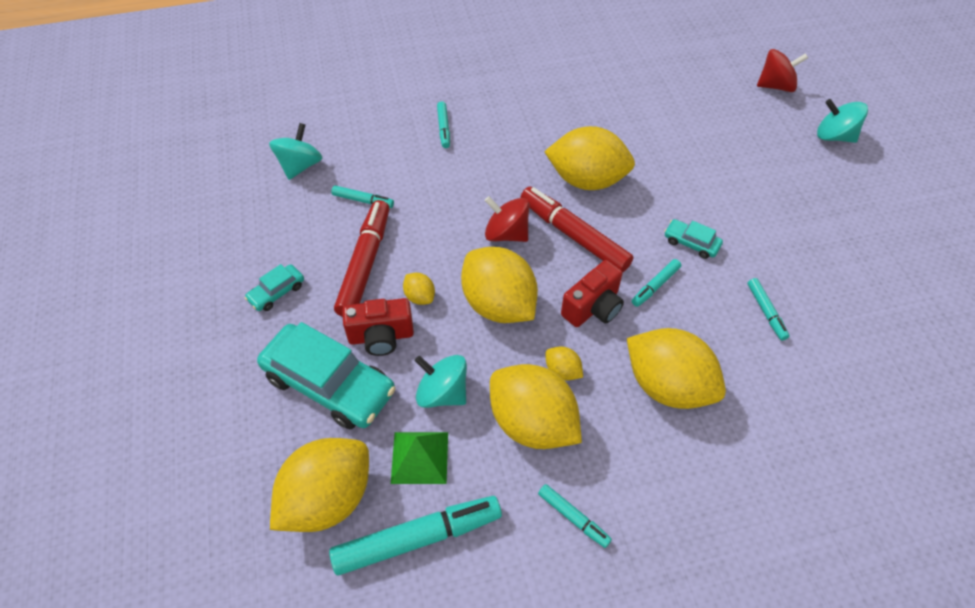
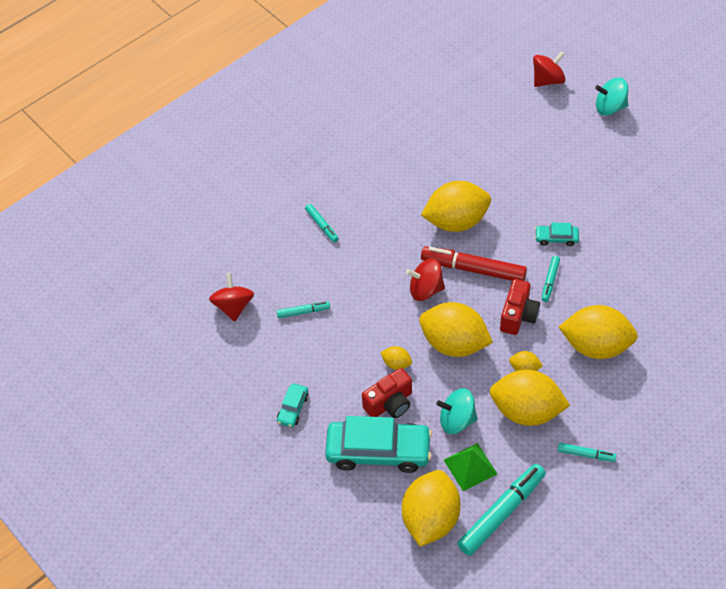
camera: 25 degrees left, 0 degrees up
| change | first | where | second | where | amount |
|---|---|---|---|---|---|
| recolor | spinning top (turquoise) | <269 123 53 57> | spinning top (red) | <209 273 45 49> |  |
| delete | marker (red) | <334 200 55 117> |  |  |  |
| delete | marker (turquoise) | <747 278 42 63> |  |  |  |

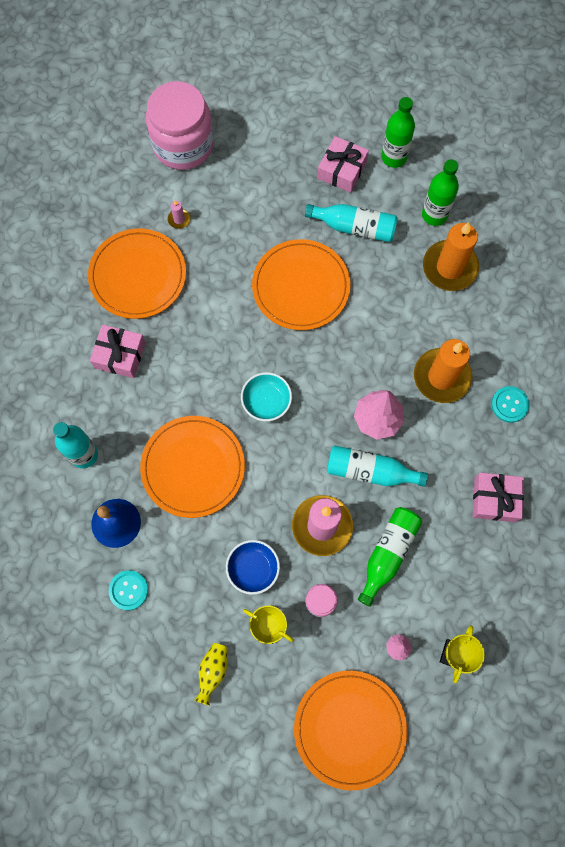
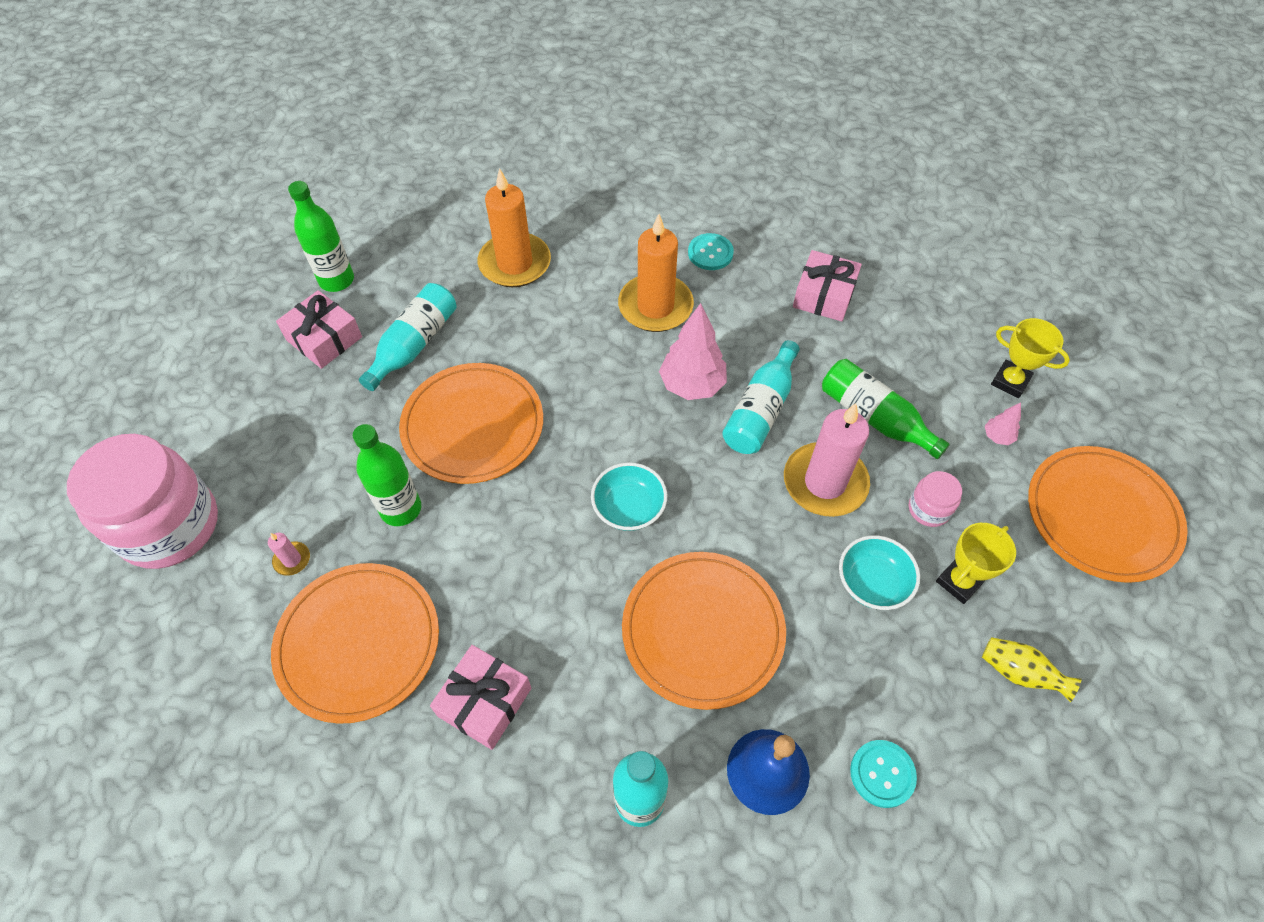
camera: 75 degrees left, 15 degrees down
| change | first | where | second | where | amount |
|---|---|---|---|---|---|
| recolor | bowl (blue) | <226 540 54 55> | bowl (turquoise) | <839 535 81 75> |  |
| move | bottle (green) | <422 159 37 67> |  | <353 424 68 102> |  |

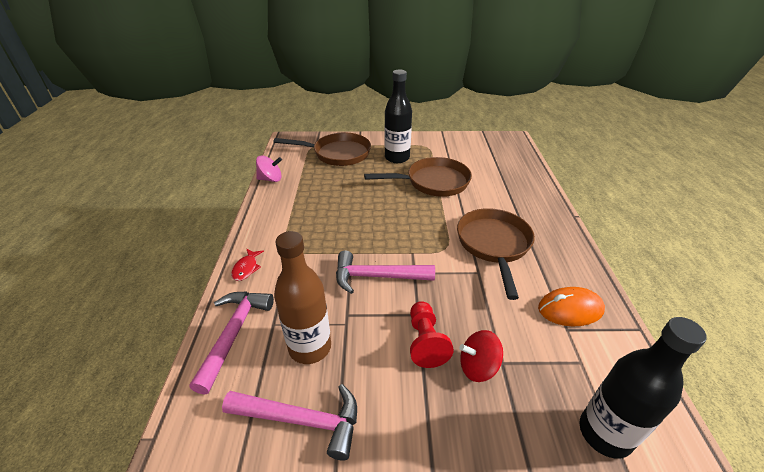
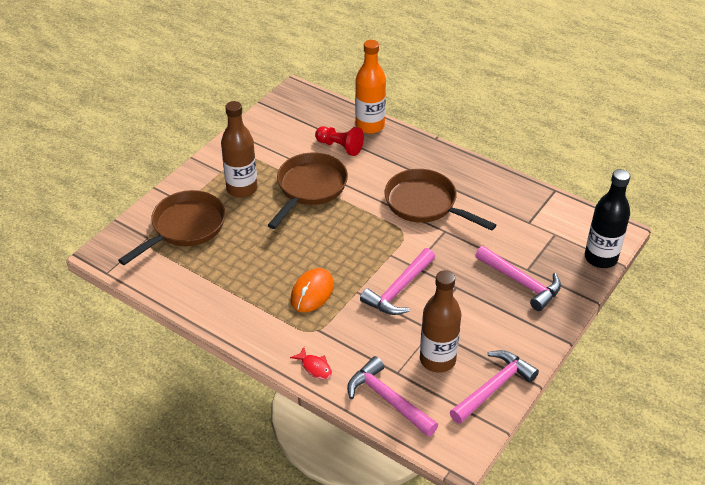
camera: 55 degrees left, 5 degrees up
| change | first | where | second | where | amount |
|---|---|---|---|---|---|
| delete | spinning top (pink) | <256 155 26 27> |  |  |  |
| recolor | bottle (black) | <384 70 28 93> | bottle (brown) | <221 101 37 97> |  |
| move | pawn (red) | <410 301 44 67> |  | <315 126 49 30> |  |
| replace | spinning top (red) | <459 330 44 52> | hammer (pink) | <475 246 86 65> |  |
| move | mouse (orange) | <538 287 67 39> |  | <291 268 43 44> |  |
| insert |  |  | bottle (orange) | <355 40 31 94> |  |

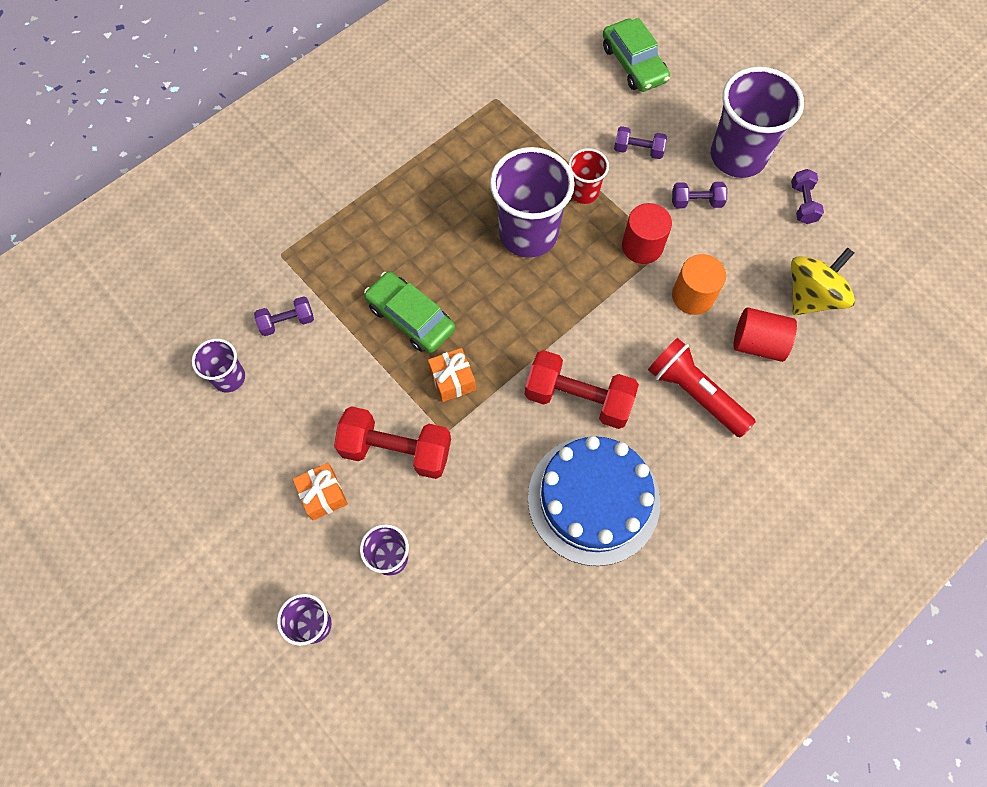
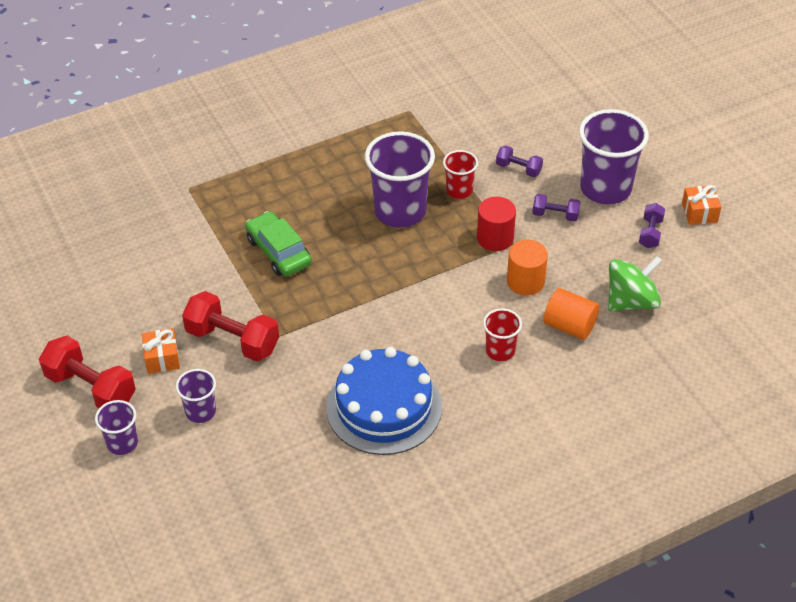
camera: 15 degrees right, 20 degrees down
| change | first | where | second | where | amount |
|---|---|---|---|---|---|
| delete | cup (purple) | <192 339 53 53> |  |  |  |
| delete | dumbbell (purple) | <254 296 60 40> |  |  |  |
| move | gift (orange) | <428 348 48 54> |  | <682 185 39 40> |  |
| move | dumbbell (red) | <525 350 114 79> |  | <39 336 97 72> |  |
| delete | car (green) | <603 18 67 74> |  |  |  |
| replace | flashlight (red) | <648 338 108 100> | cup (red) | <483 308 39 53> |  |
| recolor | cylinder (red) | <733 308 64 54> | cylinder (orange) | <544 288 55 52> |  |
| recolor | spinning top (yellow) | <791 247 64 68> | spinning top (green) | <608 256 54 56> |  |

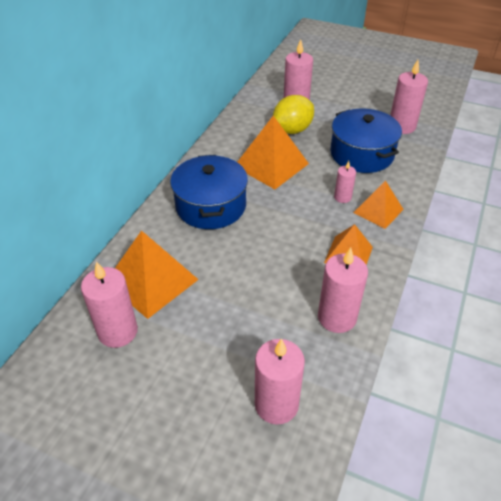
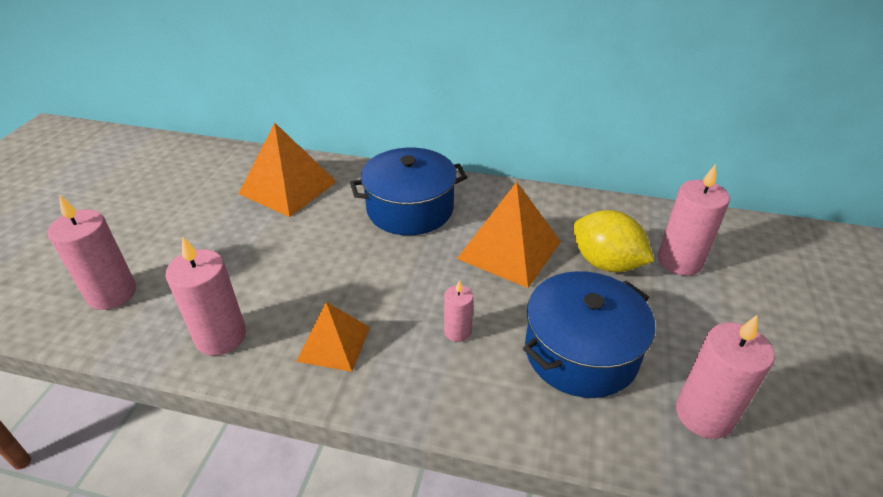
camera: 80 degrees right, 5 degrees down
| change | first | where | second | where | amount |
|---|---|---|---|---|---|
| delete | candle (pink) | <81 262 57 86> |  |  |  |
| delete | pyramid (orange) | <353 180 51 49> |  |  |  |

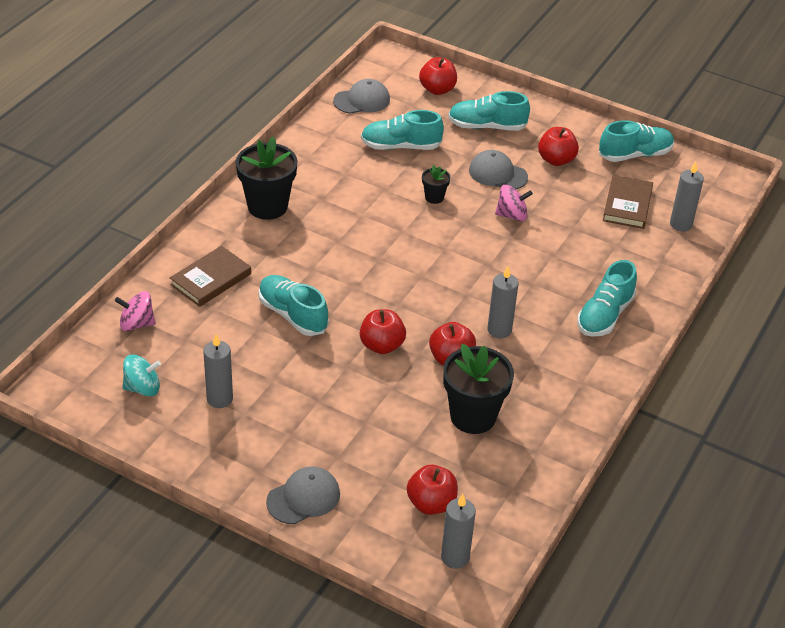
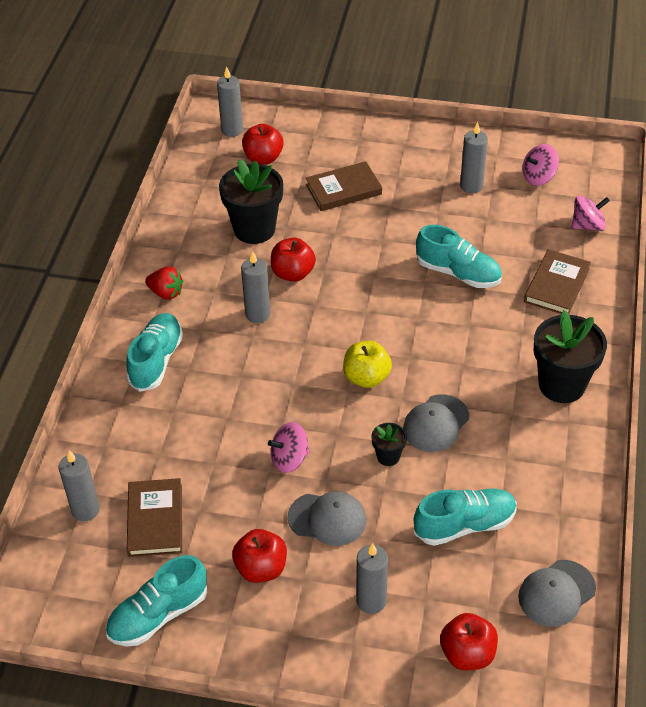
camera: 165 degrees right, 5 degrees up
| change | first | where | second | where | amount |
|---|---|---|---|---|---|
| recolor | spinning top (turquoise) | <123 355 38 42> | spinning top (pink) | <523 144 36 41> |  |
| move | cap (grey) | <266 466 74 58> |  | <403 394 66 58> |  |
| delete | apple (red) | <360 309 46 45> |  |  |  |
| replace | shoe (turquoise) | <448 91 82 40> | candle (grey) | <356 543 32 71> |  |
| insert |  |  | strawberry (red) | <145 266 38 34> |  |
| insert |  |  | book (brown) | <306 161 76 50> |  |
| insert |  |  | apple (yellow) | <343 341 49 47> |  |

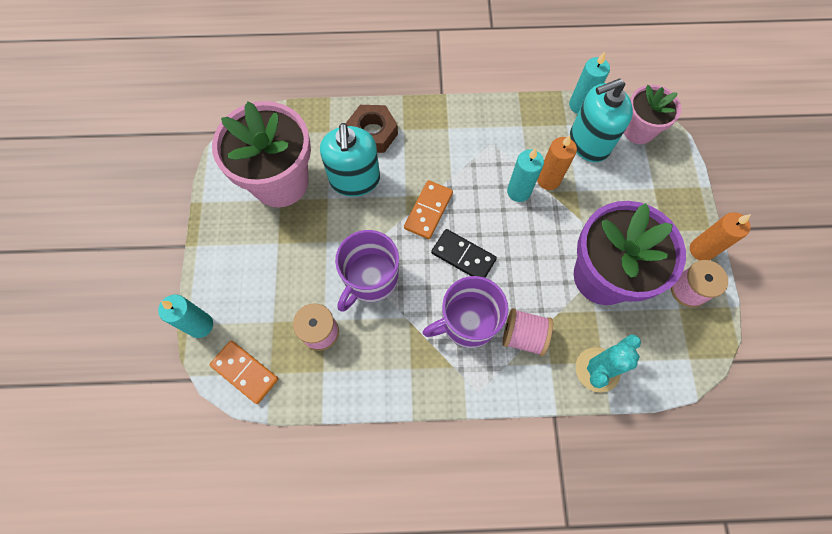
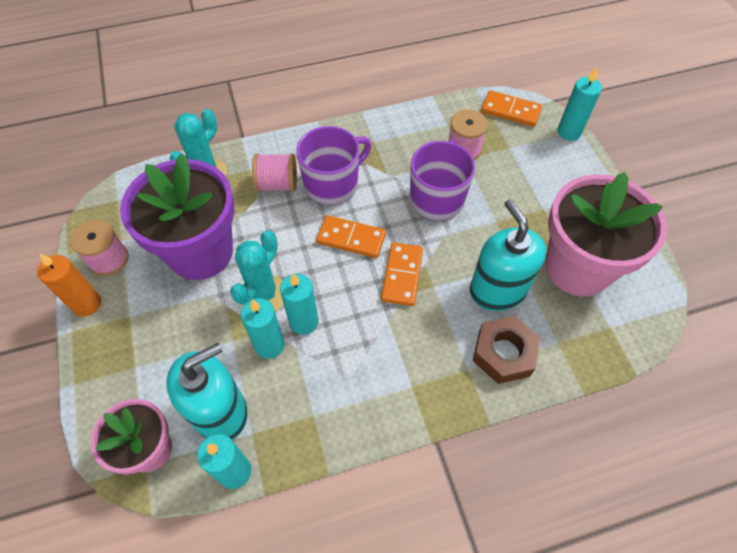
camera: 165 degrees right, 10 degrees down
| change | first | where | second | where | amount |
|---|---|---|---|---|---|
| recolor | domino (black) | <431 229 66 49> | domino (orange) | <316 215 70 43> |  |
| recolor | candle (orange) | <537 135 40 55> | candle (turquoise) | <241 298 43 61> |  |
| insert |  |  | cactus (turquoise) | <230 230 53 81> |  |

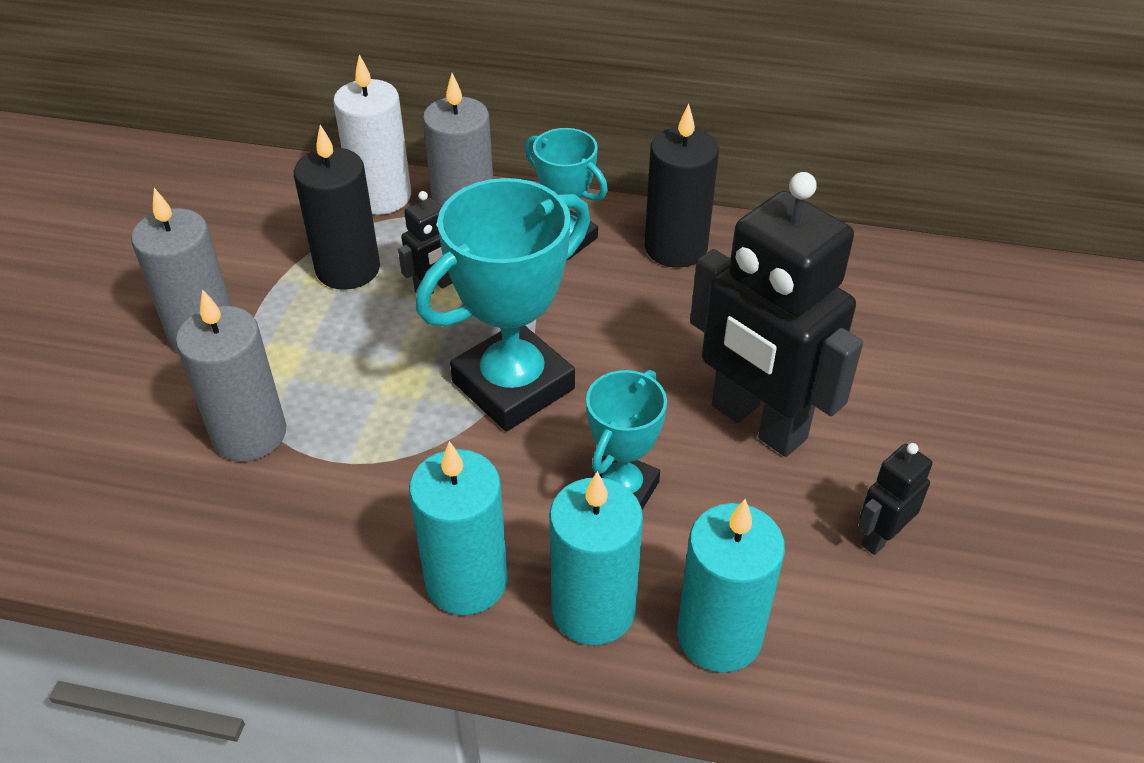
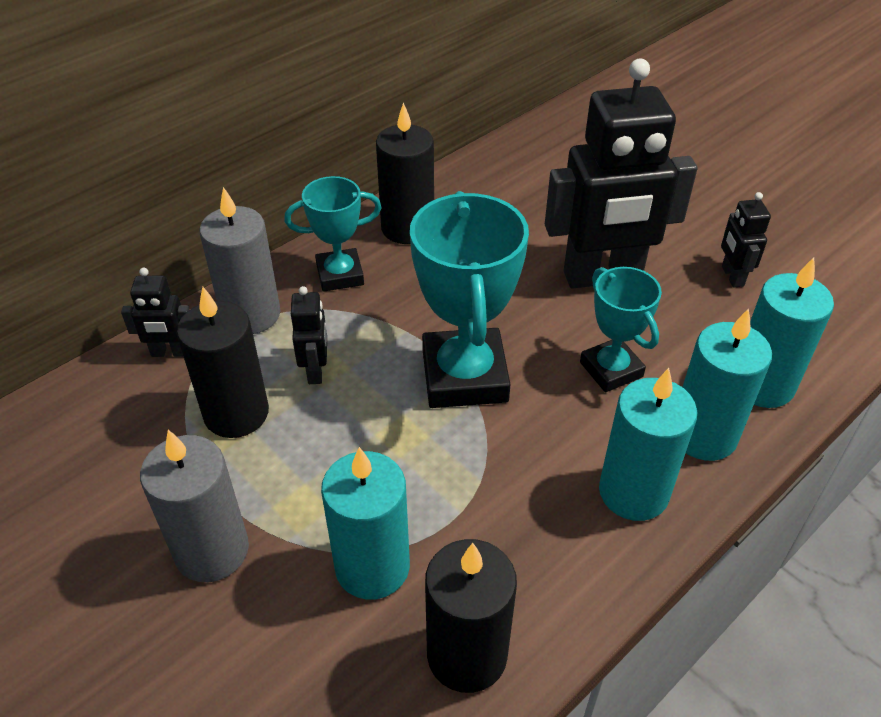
camera: 55 degrees left, 0 degrees up
| change | first | where | second | where | amount |
|---|---|---|---|---|---|
| recolor | candle (grey) | <176 289 110 173> | candle (turquoise) | <321 447 89 153> |  |
| replace | candle (white) | <333 54 78 161> | robot (black) | <121 268 68 89> |  |
| insert |  |  | candle (black) | <425 539 92 154> |  |

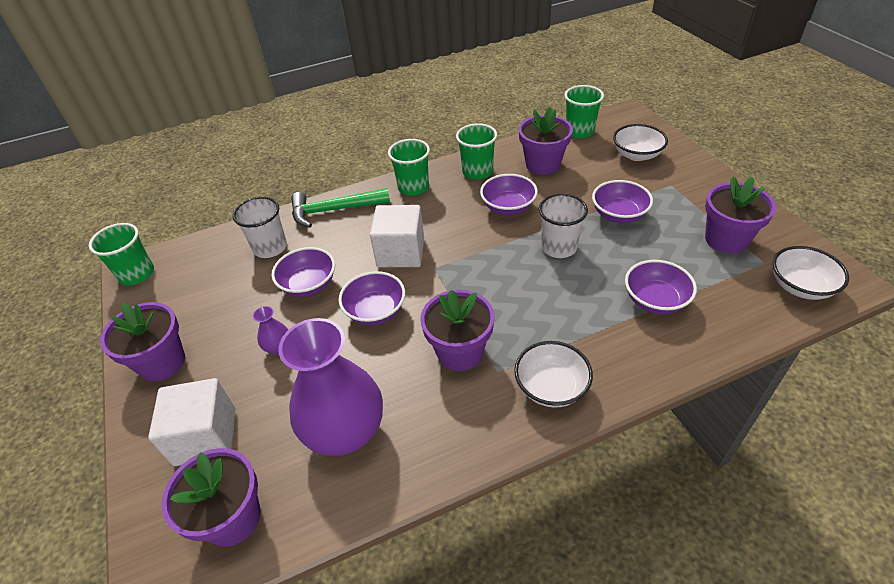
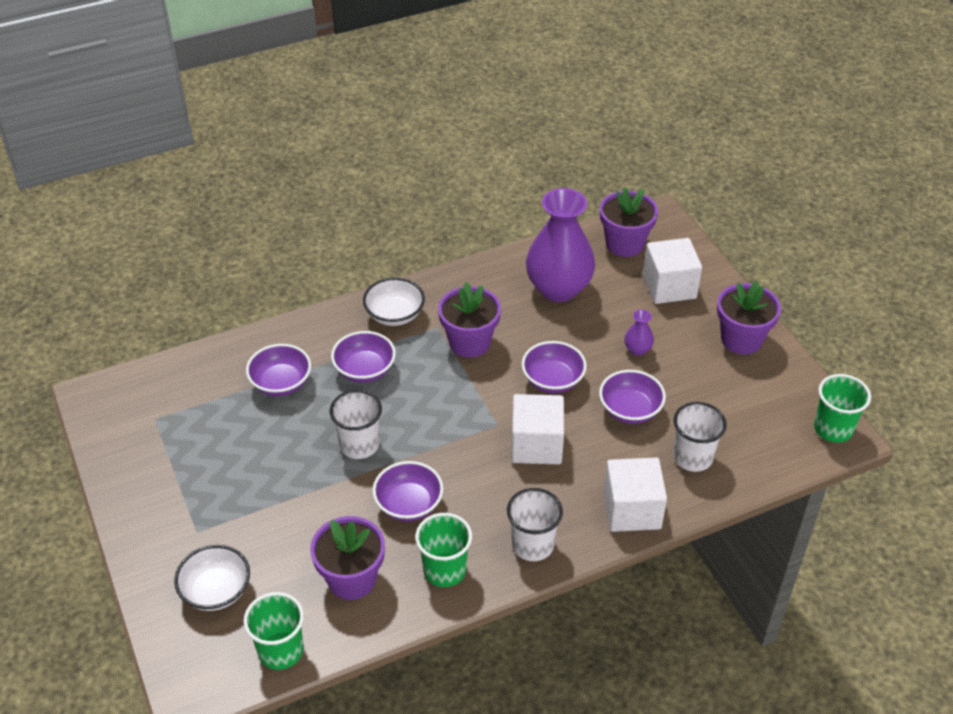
camera: 175 degrees right, 0 degrees up
| change | first | where | second | where | amount |
|---|---|---|---|---|---|
| replace | hammer (green) | <291 188 99 39> | cube (white) | <603 457 64 75> |  |
| recolor | cup (green) | <388 139 42 57> | cup (white) | <507 488 56 73> |  |
| move | bowl (purple) | <592 180 61 43> |  | <331 331 65 52> |  |
| delete | flower pot (purple) | <705 176 71 77> |  |  |  |
| delete | bowl (white) | <773 246 76 54> |  |  |  |

